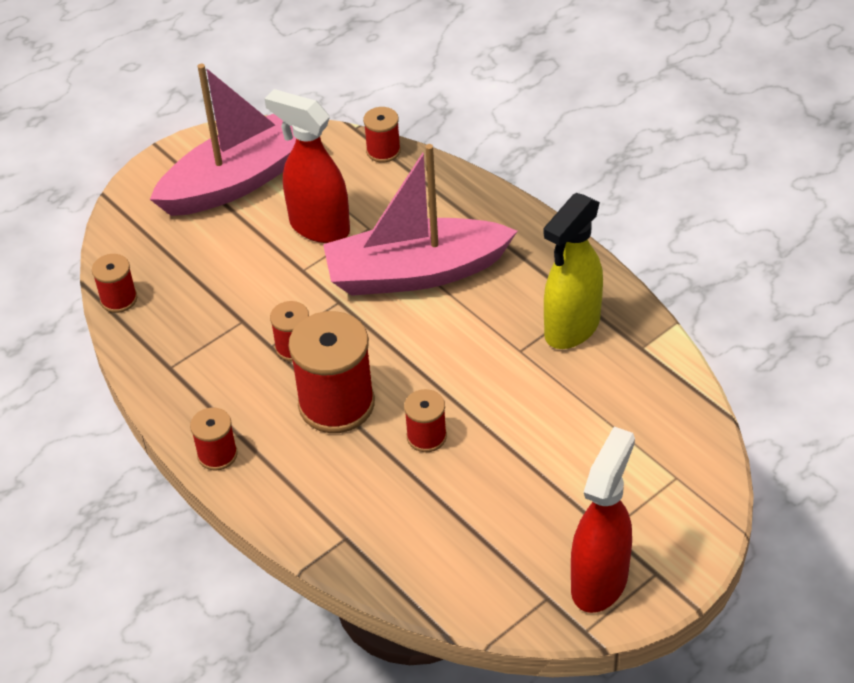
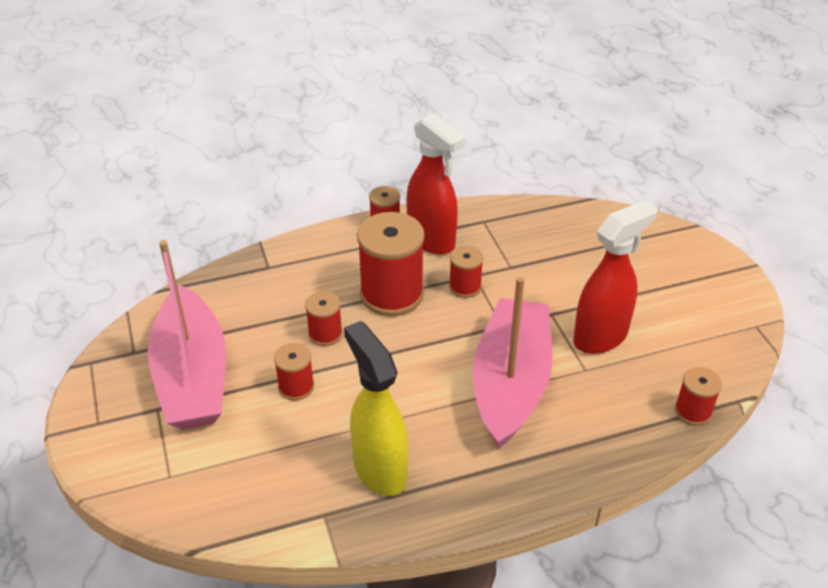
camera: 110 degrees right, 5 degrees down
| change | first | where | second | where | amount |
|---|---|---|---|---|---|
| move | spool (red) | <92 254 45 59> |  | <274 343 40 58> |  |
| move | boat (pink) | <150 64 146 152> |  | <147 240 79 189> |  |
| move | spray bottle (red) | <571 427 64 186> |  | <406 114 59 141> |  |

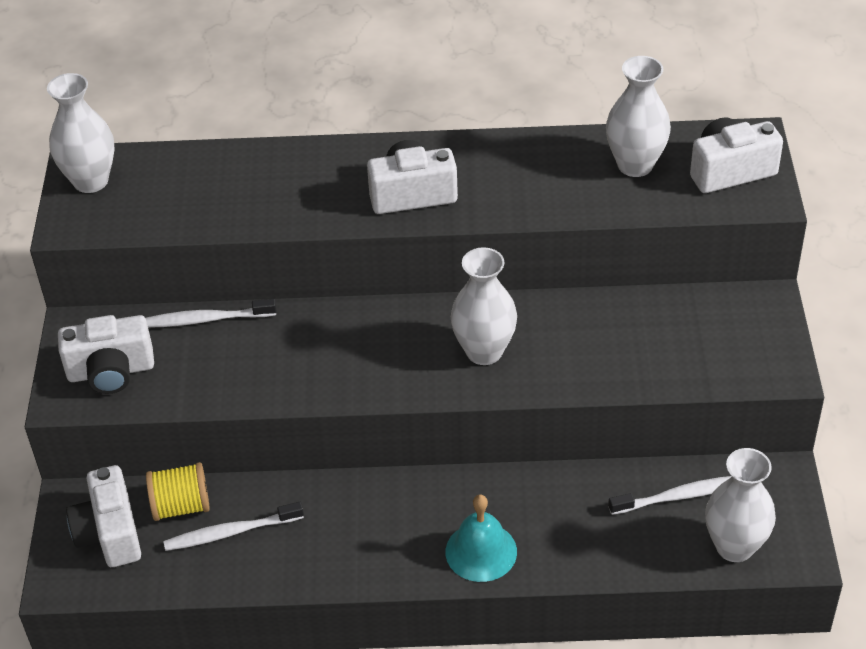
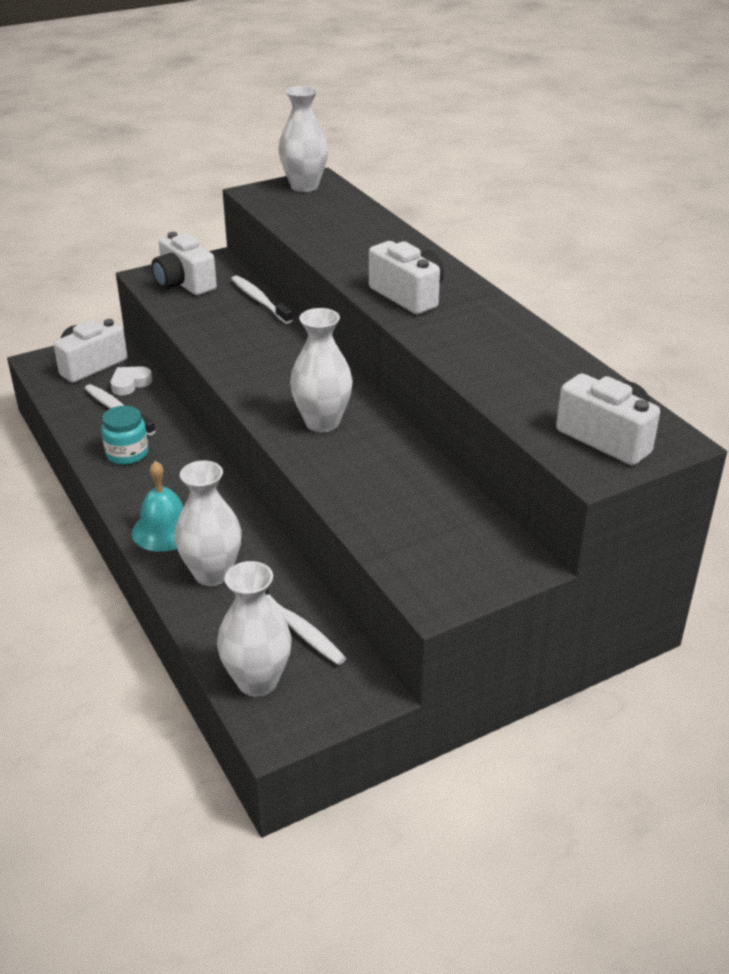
camera: 60 degrees right, 10 degrees down
| change | first | where | second | where | amount |
|---|---|---|---|---|---|
| replace | spool (yellow) | <146 462 64 59> | heart (white) | <111 366 41 29> |  |
| move | vase (white) | <606 56 65 121> |  | <175 460 67 126> |  |
| insert |  |  | jar (turquoise) | <101 406 47 59> |  |

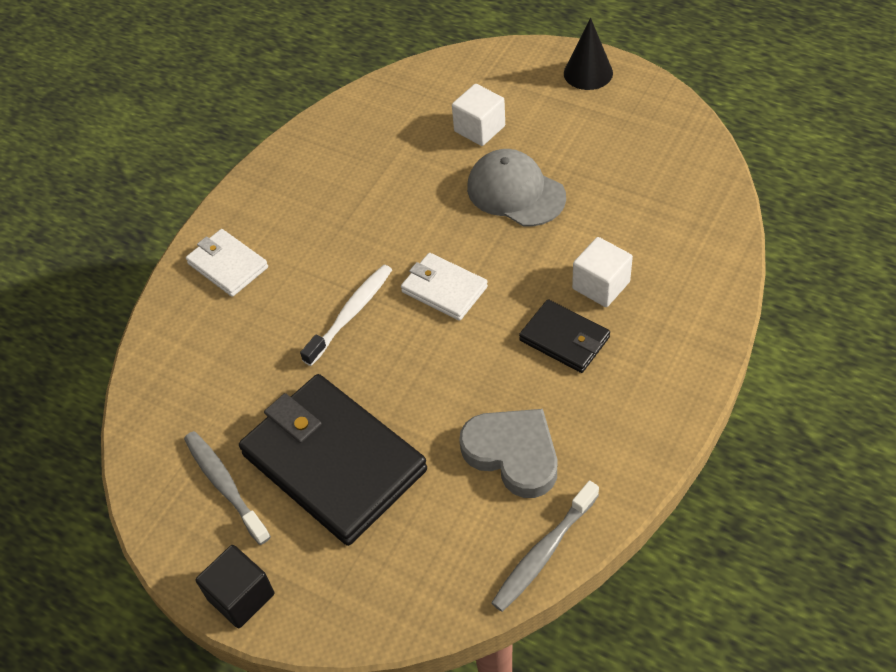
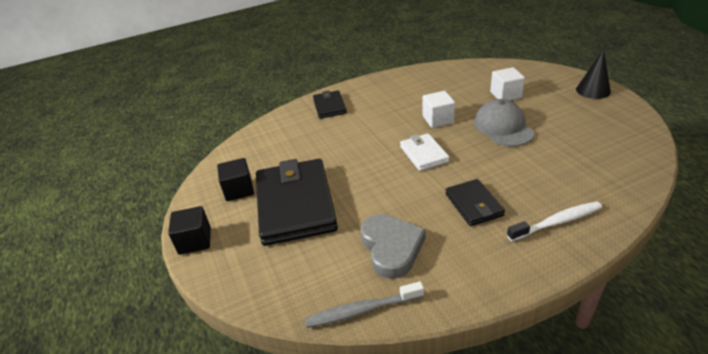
camera: 35 degrees right, 15 degrees down
| change | first | where | second | where | amount |
|---|---|---|---|---|---|
| replace | toothbrush (grey) | <184 431 87 114> | cube (black) | <217 158 37 43> |  |
| recolor | wallet (white) | <186 229 82 68> | wallet (black) | <313 90 34 29> |  |
| move | toothbrush (white) | <300 265 92 101> |  | <507 201 95 40> |  |
| move | cube (white) | <572 237 61 70> |  | <423 91 32 37> |  |

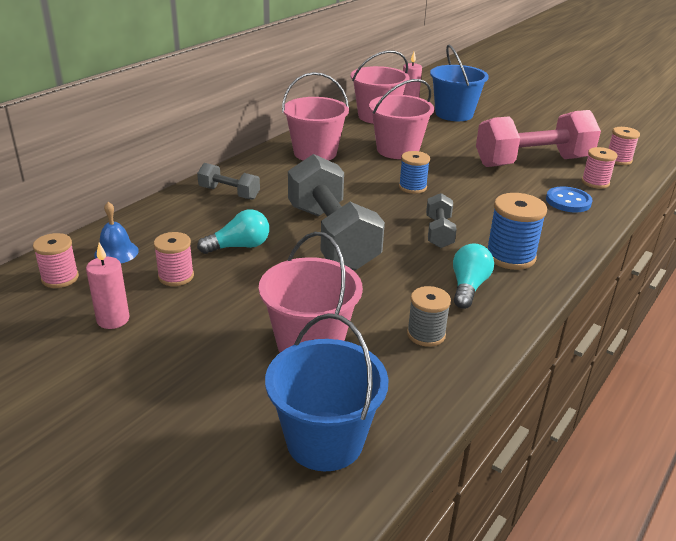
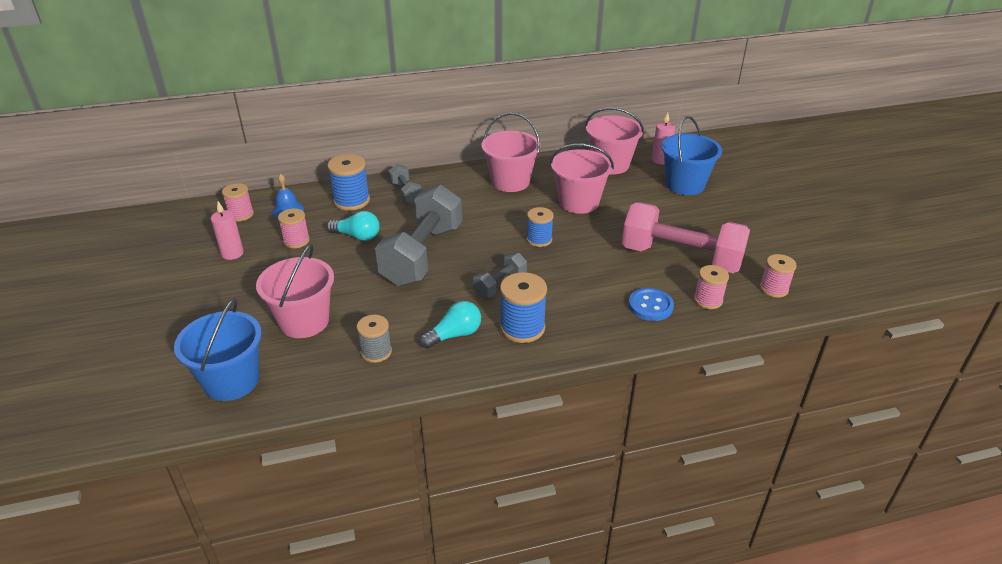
camera: 40 degrees right, 5 degrees up
| change | first | where | second | where | amount |
|---|---|---|---|---|---|
| insert |  |  | spool (blue) | <327 154 43 57> |  |

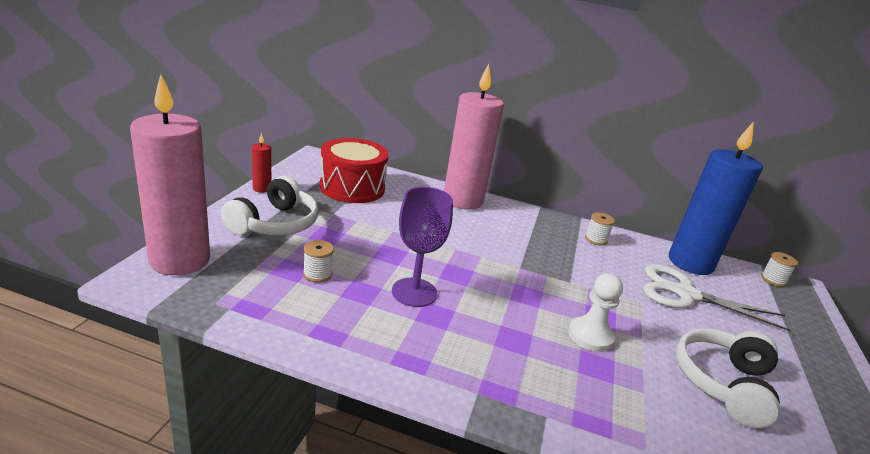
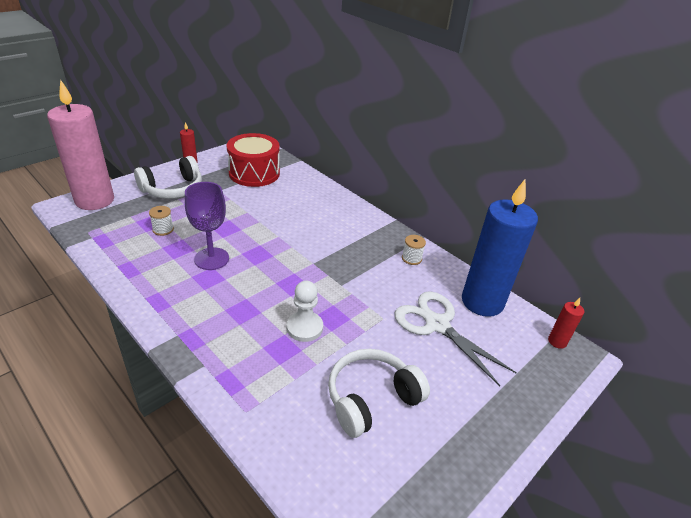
camera: 30 degrees right, 10 degrees up
| change | first | where | second | where | amount |
|---|---|---|---|---|---|
| delete | candle (pink) | <444 64 60 146> |  |  |  |
| replace | spool (white) | <761 252 37 35> | candle (red) | <548 298 36 51> |  |

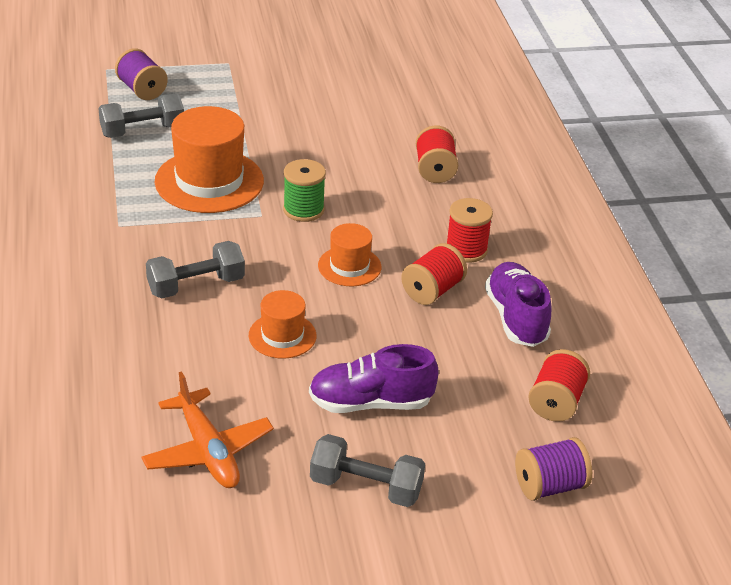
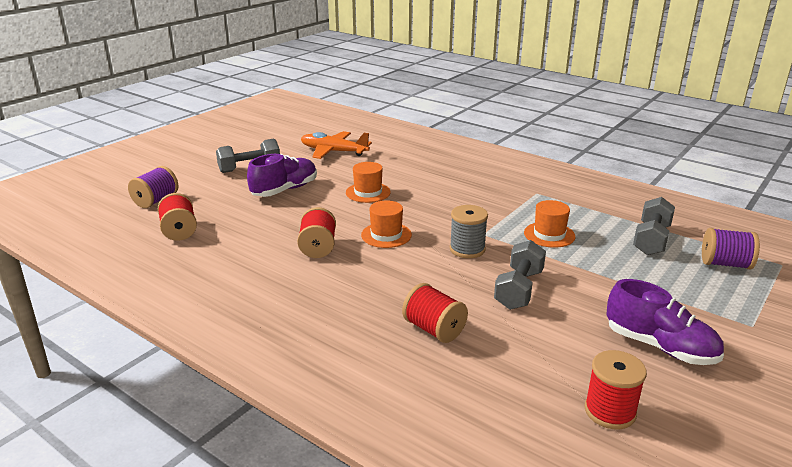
camera: 140 degrees right, 10 degrees down
| change | first | where | second | where | amount |
|---|---|---|---|---|---|
| move | dumbbell (grey) | <146 241 99 57> |  | <494 240 52 70> |  |
| resize | hat (orange) | <155 106 109 107> |  | <524 200 51 48> | x0.54 |
| recolor | spool (green) | <283 159 43 63> | spool (grey) | <450 205 38 53> |  |
| move | spool (red) | <446 198 47 65> |  | <585 350 62 79> |  |
| move | shoe (purple) | <485 262 66 85> |  | <606 279 118 86> |  |

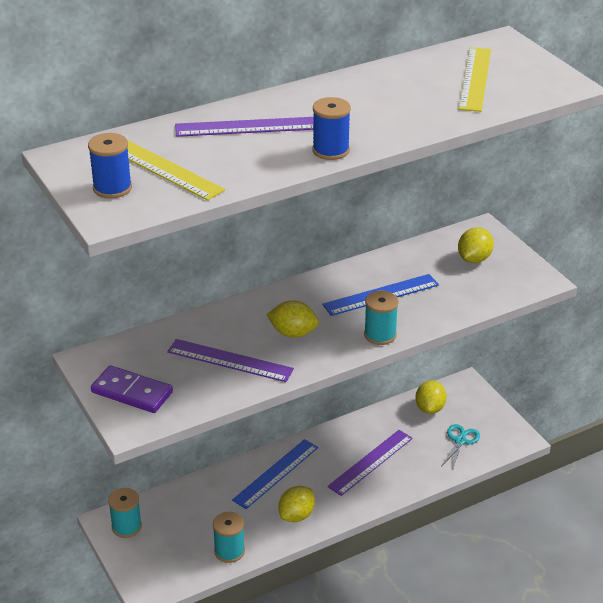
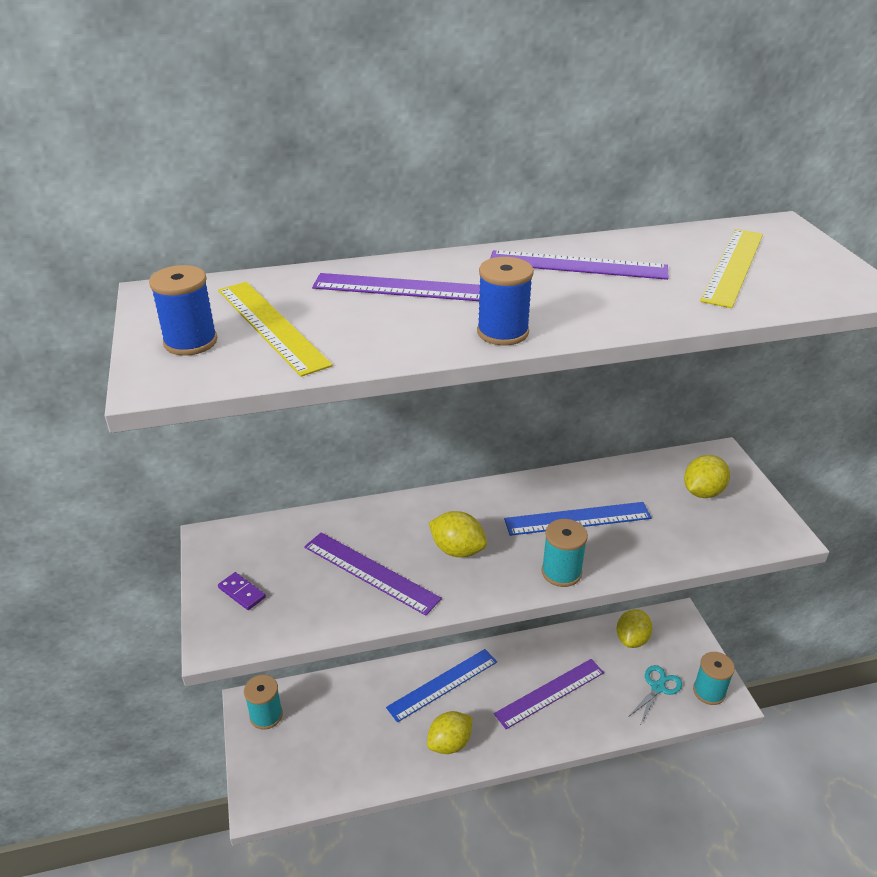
camera: 15 degrees right, 0 degrees up
| change | first | where | second | where | amount |
|---|---|---|---|---|---|
| resize | domino (purple) | <91 365 82 48> |  | <218 572 48 38> | x0.52 |
| move | spool (turquoise) | <213 512 32 51> |  | <693 652 42 53> |  |
| insert |  |  | ruler (purple) | <490 250 179 30> |  |

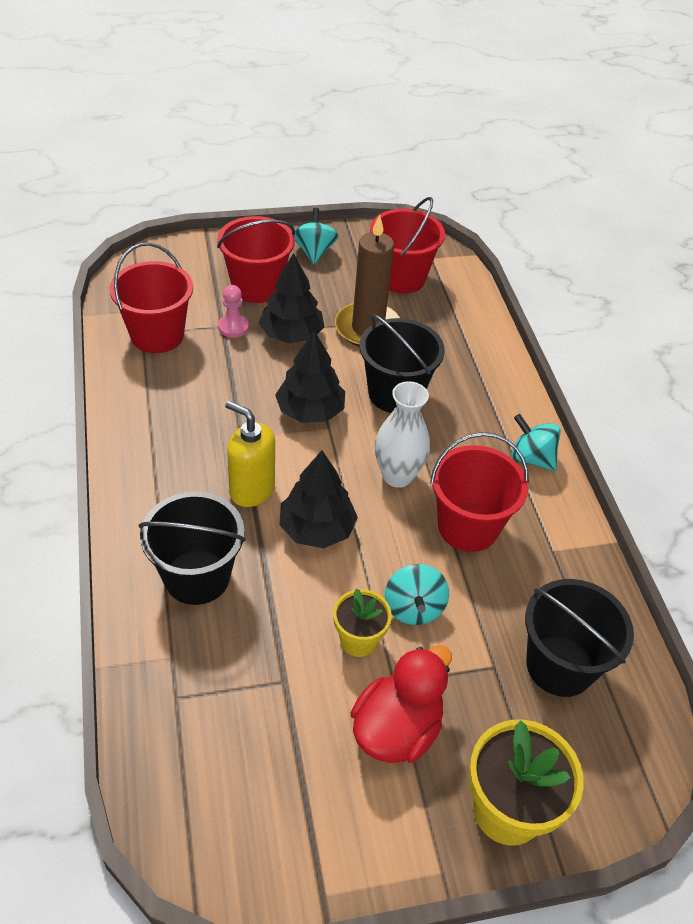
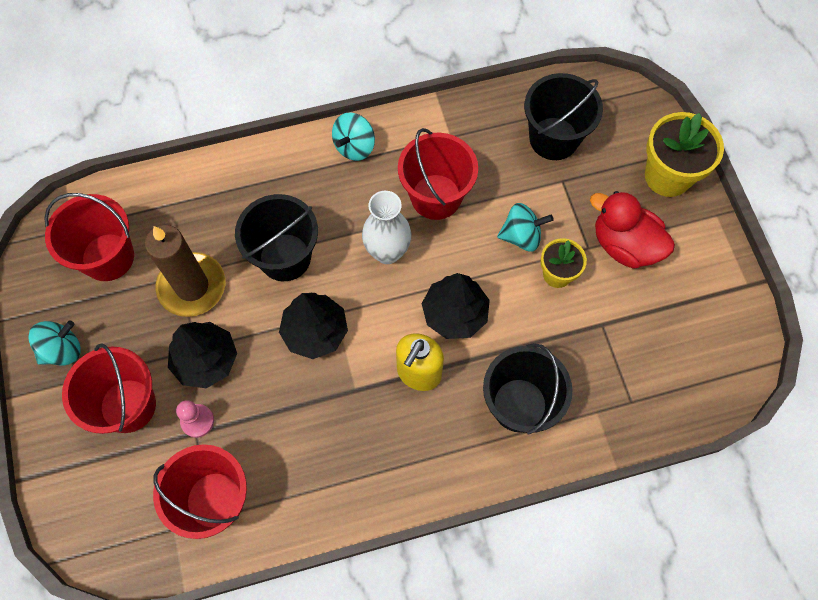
camera: 90 degrees left, 20 degrees up
| change | first | where | second | where | amount |
|---|---|---|---|---|---|
| rotate | spinning top (turquoise) | <294 208 44 56> |  | <28 320 53 45> | 150 degrees clockwise |

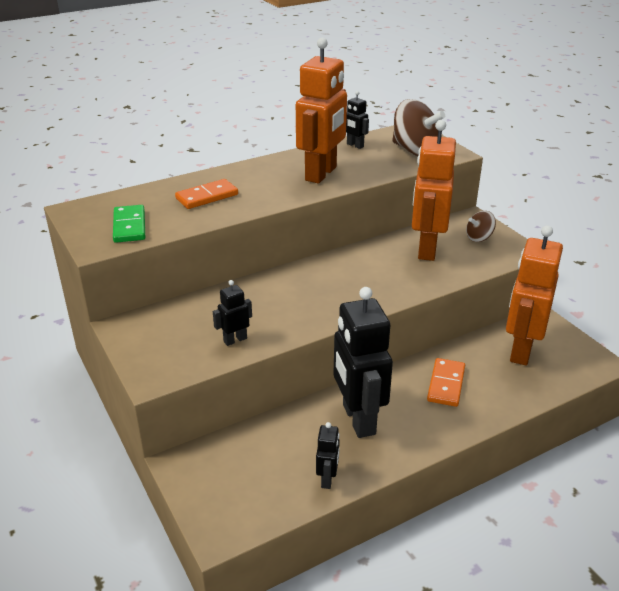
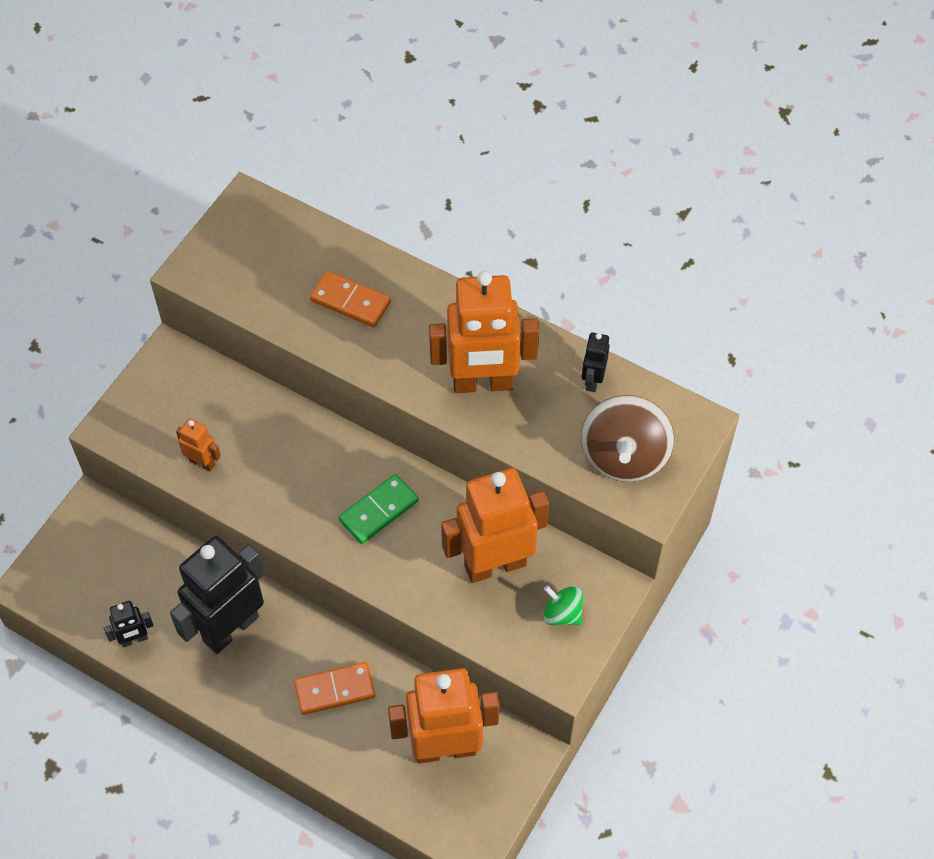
camera: 60 degrees right, 25 degrees up
| change | first | where | second | where | amount |
|---|---|---|---|---|---|
| move | domino (green) | <113 205 32 38> |  | <339 474 80 70> |  |
| recolor | robot (black) | <213 280 39 66> | robot (orange) | <176 418 45 53> |  |
| recolor | spinning top (brown) | <466 211 30 31> | spinning top (green) | <544 586 39 39> |  |

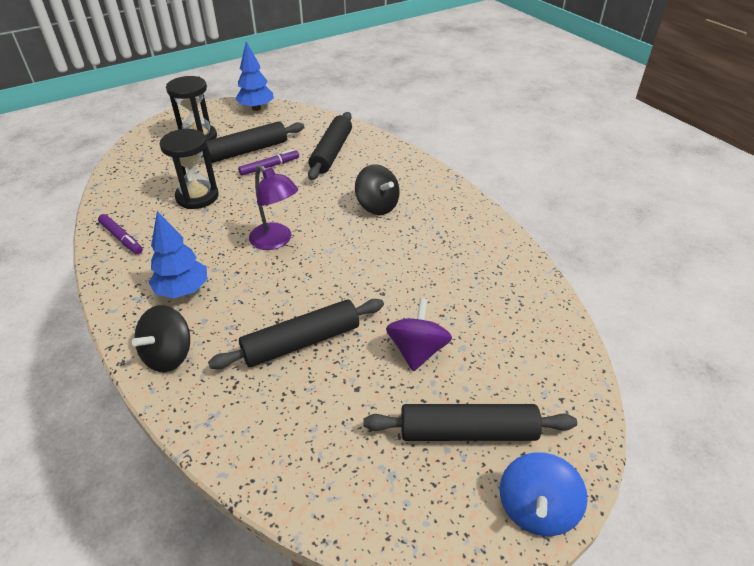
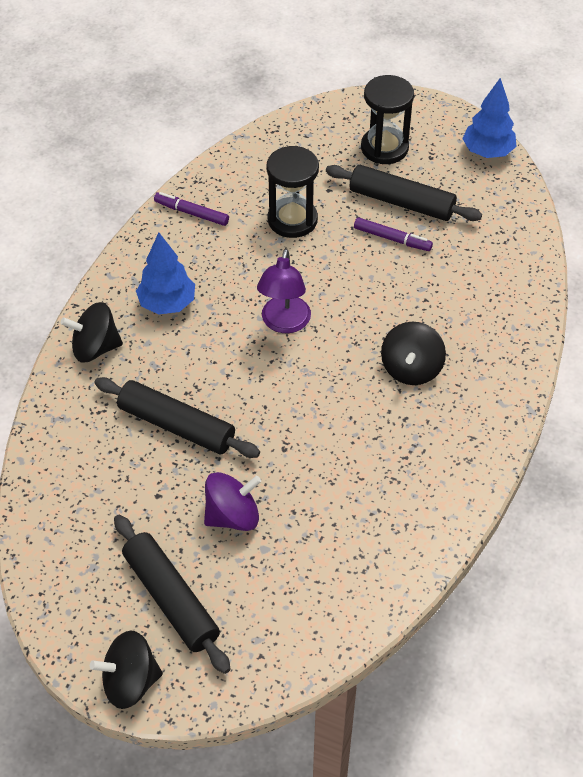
camera: 55 degrees right, 10 degrees up
| change | first | where | second | where | amount |
|---|---|---|---|---|---|
| rotate | marker (purple) | <98 214 45 40> |  | <154 192 75 34> | 105 degrees clockwise |
| delete | rolling pin (black) | <308 112 44 68> |  |  |  |
| recolor | spinning top (blue) | <500 452 88 84> | spinning top (black) | <90 630 73 79> |  |

